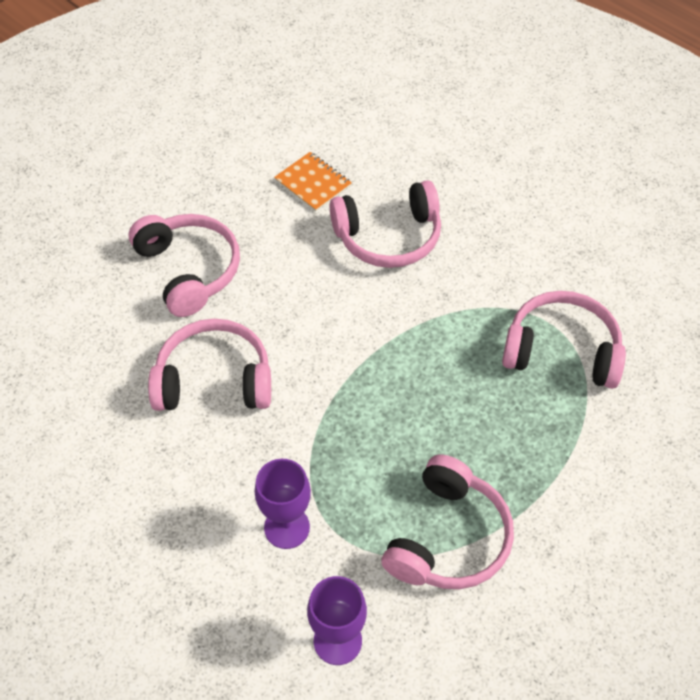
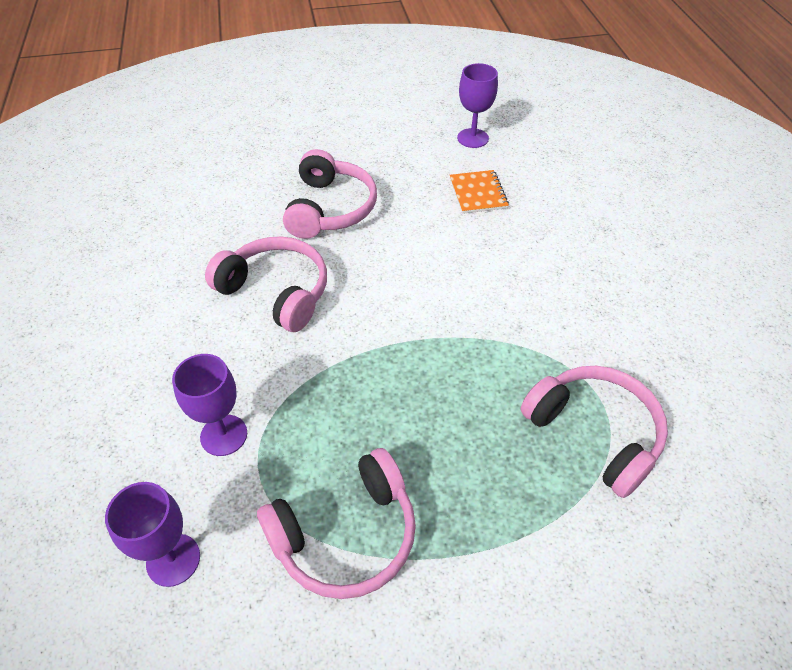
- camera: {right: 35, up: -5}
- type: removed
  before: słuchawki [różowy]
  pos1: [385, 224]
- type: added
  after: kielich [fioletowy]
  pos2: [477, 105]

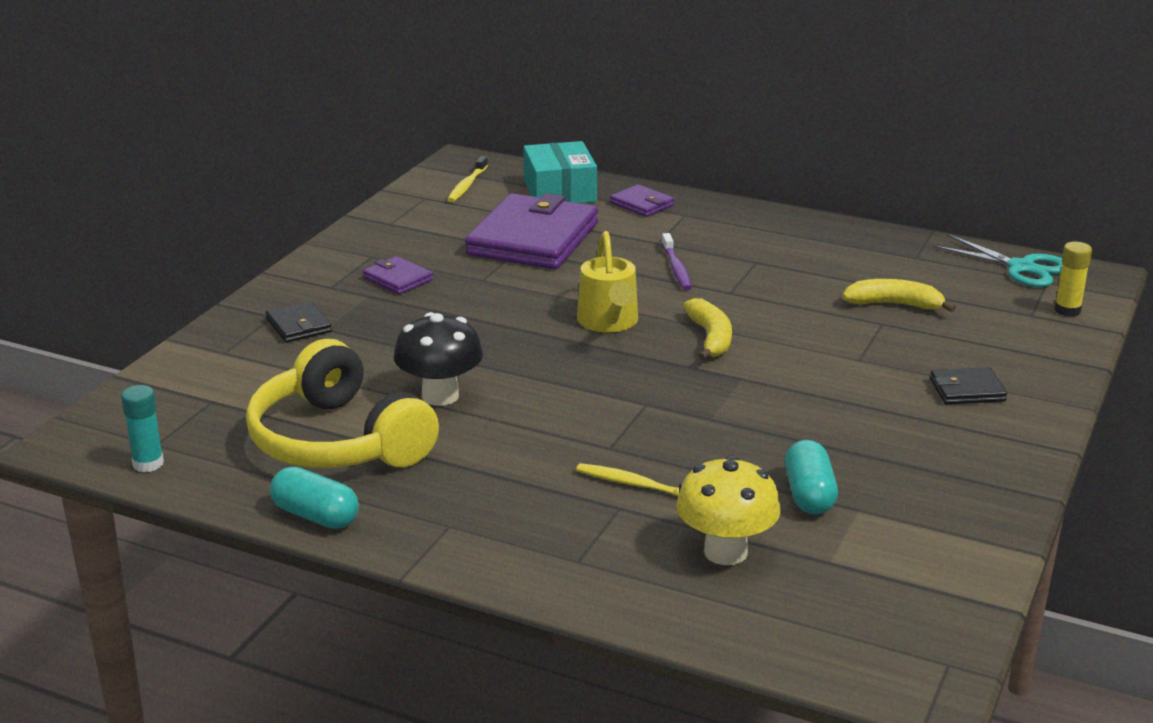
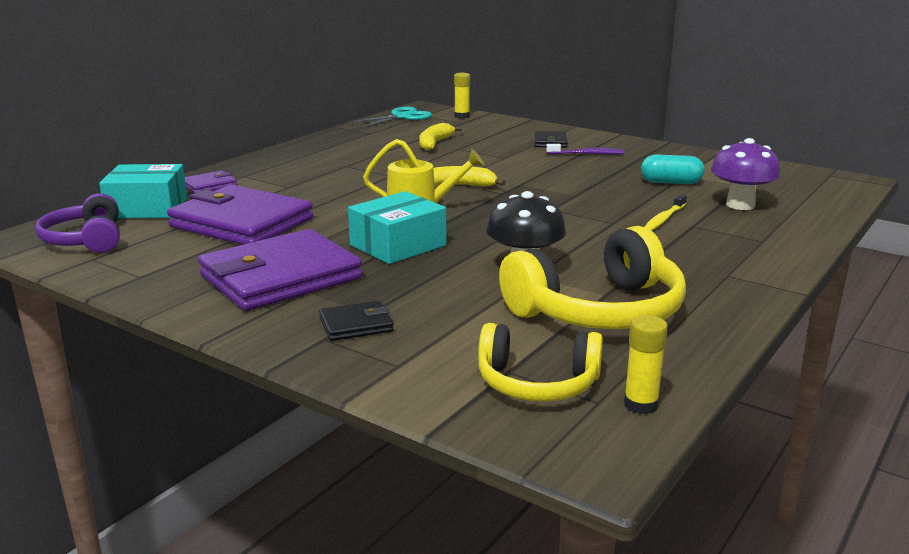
- camera: {right: -80, up: -5}
- type: removed
  before: kapsułka [turkusowy]
  pos1: [314, 498]
- type: added
  after: pudełko [turkusowy]
  pos2: [397, 227]
- type: added
  after: słuchawki [żółty]
  pos2: [540, 362]
- type: moved
  before: szczoteczka do zębów [fioletowy]
  pos1: [677, 261]
  pos2: [585, 149]
- type: replaced
  before: szczoteczka do zębów [żółty]
  after: słuchawki [fioletowy]
  pos1: [467, 179]
  pos2: [77, 223]
- type: recoloured
  before: klej w sztyfcie [turkusowy]
  after: klej w sztyfcie [żółty]
  pos1: [142, 428]
  pos2: [646, 364]
- type: recoloured
  before: grzyb [żółty]
  after: grzyb [fioletowy]
  pos1: [728, 510]
  pos2: [745, 174]
- type: resized
  before: portfel [fioletowy]
  pos1: [398, 275]
  pos2: [280, 270]
  scale: 2.24

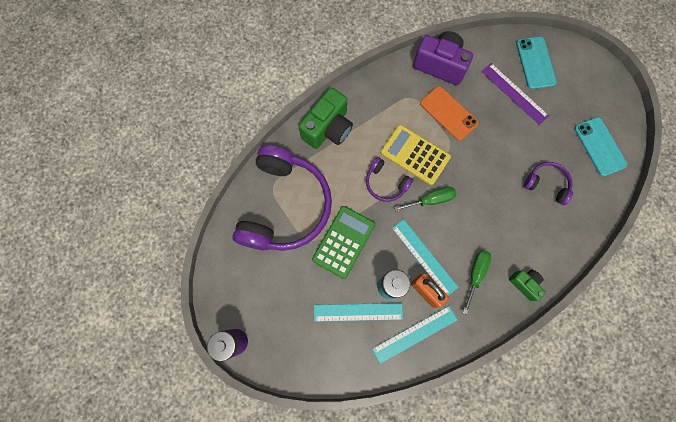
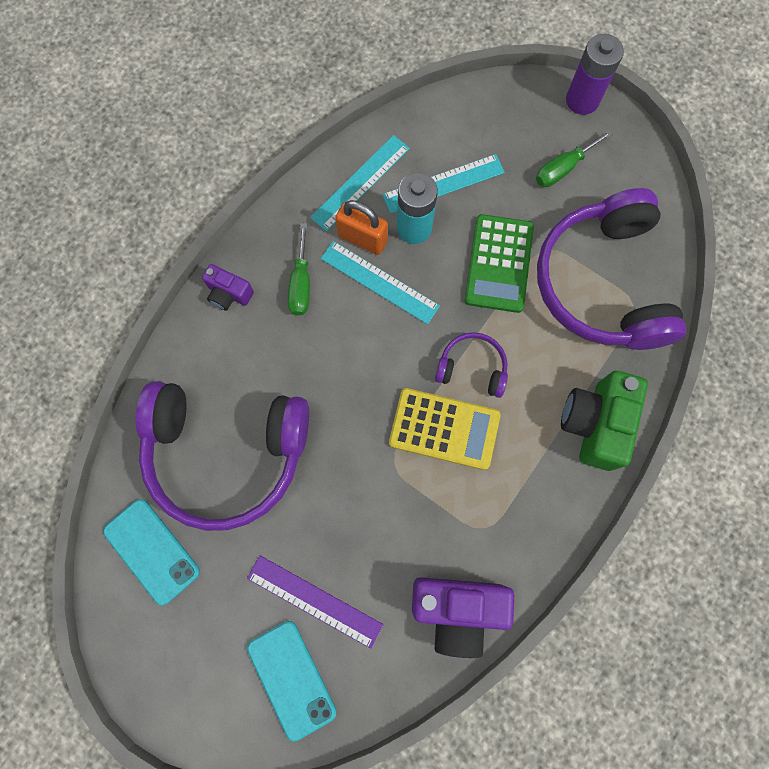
- camera: {right: 160, up: 0}
- type: removed
  before: telefon [pomarańczowy]
  pos1: [449, 113]
- type: moved
  before: śrubokręt [zielony]
  pos1: [425, 199]
  pos2: [574, 158]
- type: recoloured
  before: aparat fotograficzny [zielony]
  after: aparat fotograficzny [fioletowy]
  pos1: [527, 285]
  pos2: [228, 287]
- type: resized
  before: słuchawki [fioletowy]
  pos1: [548, 183]
  pos2: [222, 456]
  scale: 2.25

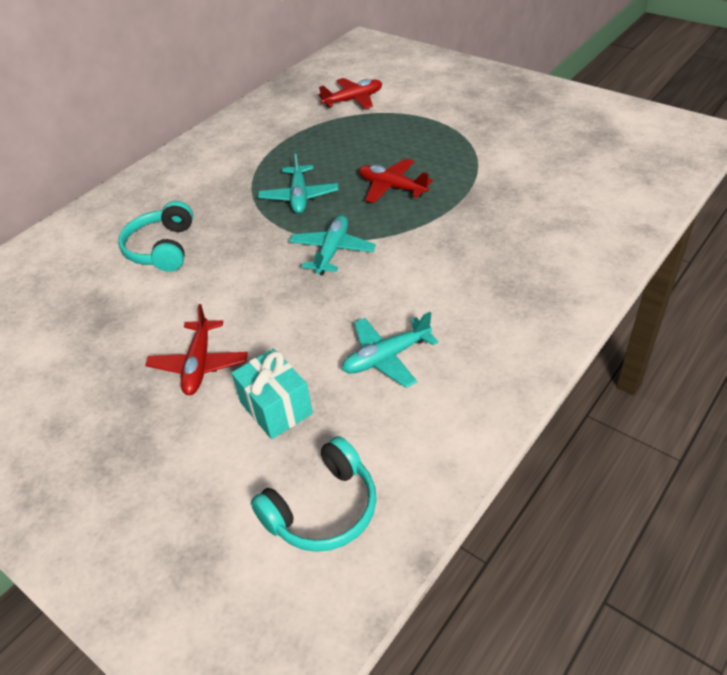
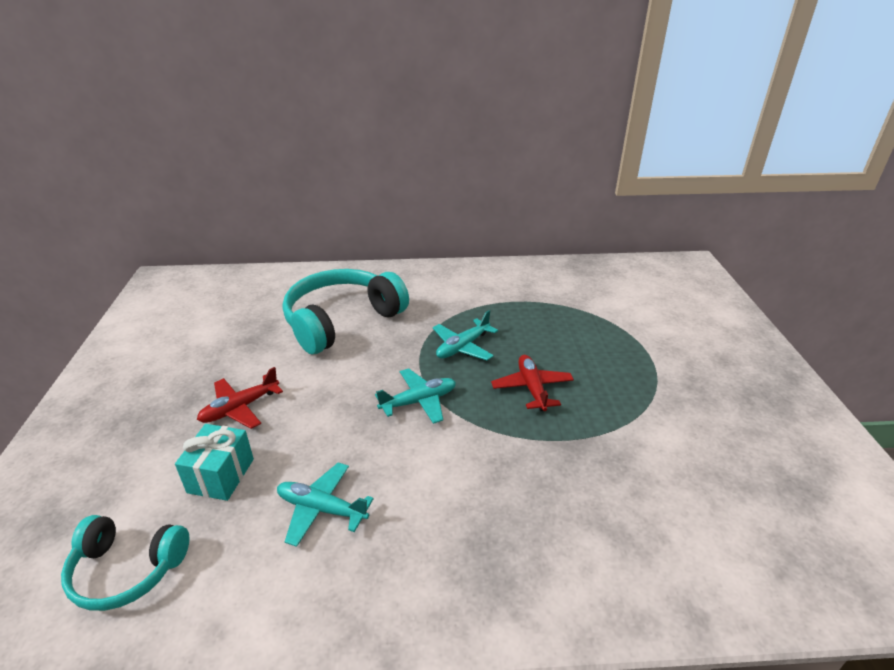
- camera: {right: 45, up: -10}
- type: removed
  before: samolot [czerwony]
  pos1: [350, 93]
- type: resized
  before: słuchawki [turkusowy]
  pos1: [155, 236]
  pos2: [346, 311]
  scale: 1.72

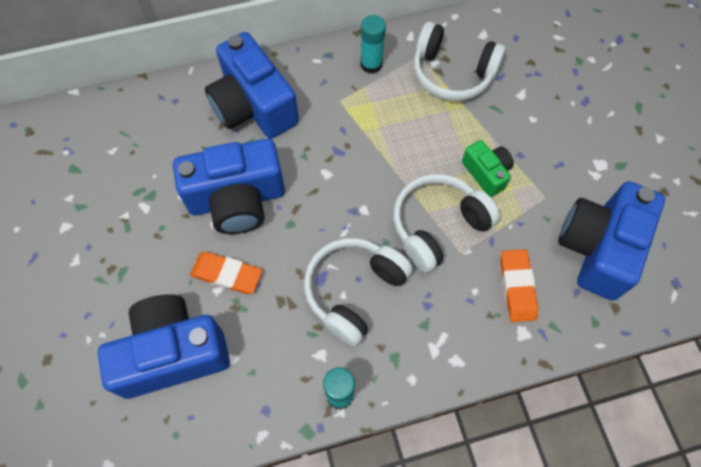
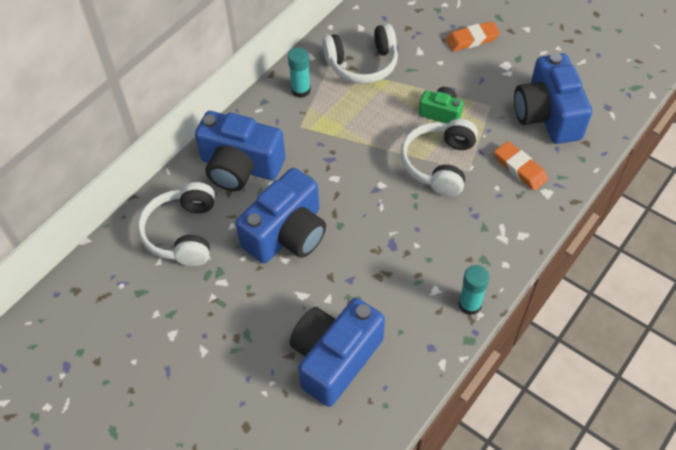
- camera: {right: -35, up: -10}
- type: moved
  before: gumka do mazania [pomarańczowy]
  pos1: [226, 273]
  pos2: [473, 36]
- type: moved
  before: słuchawki [biały]
  pos1: [358, 292]
  pos2: [176, 224]

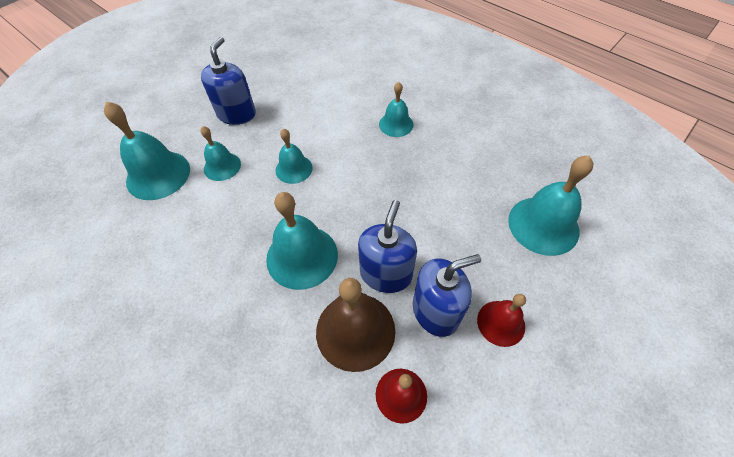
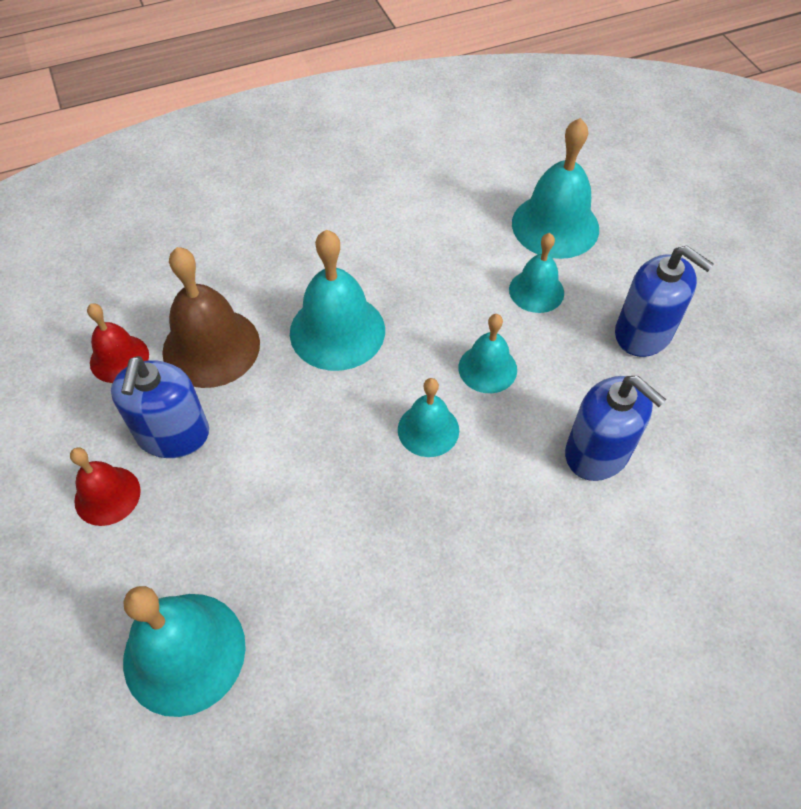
- camera: {right: 115, up: 0}
- type: moved
  before: dozownik mydła [niebieski]
  pos1: [387, 246]
  pos2: [615, 428]
- type: moved
  before: dzwonek [turkusowy]
  pos1: [396, 109]
  pos2: [428, 417]

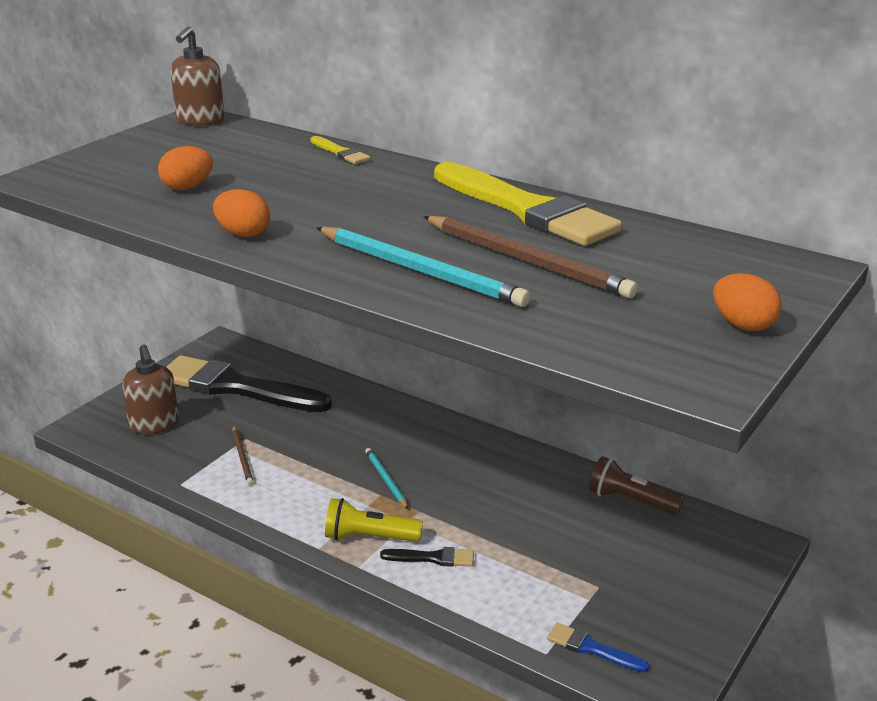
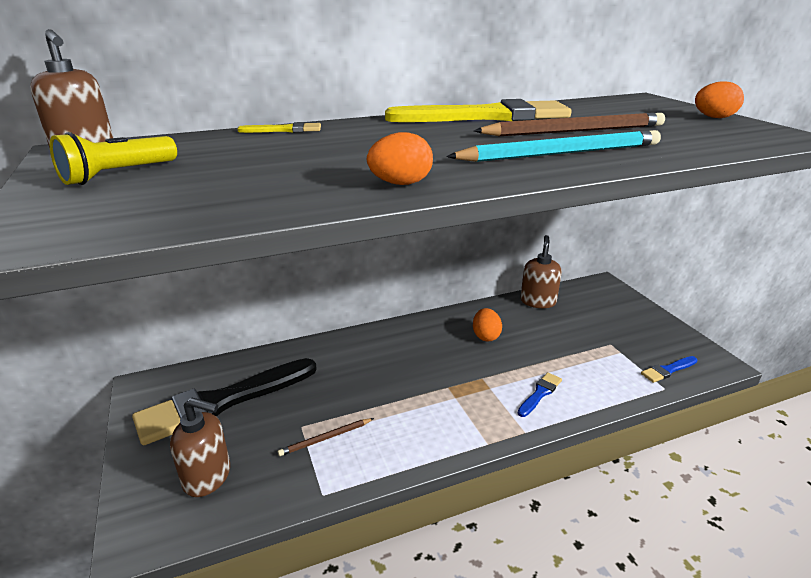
- camera: {right: -55, up: 0}
- type: removed
  before: ołówek [turkusowy]
  pos1: [386, 478]
- type: moved
  before: jajko [pomarańczowy]
  pos1: [185, 168]
  pos2: [487, 325]
- type: moved
  before: latarka [żółty]
  pos1: [374, 520]
  pos2: [113, 158]
- type: replaced
  before: latarka [brązowy]
  after: dozownik mydła [brązowy]
  pos1: [637, 485]
  pos2: [541, 271]
- type: recoloured
  before: pędzel [czarny]
  after: pędzel [niebieski]
  pos1: [427, 557]
  pos2: [540, 394]
- type: turned
  before: ołówek [brązowy]
  pos1: [243, 455]
  pos2: [326, 437]
  turn: 135

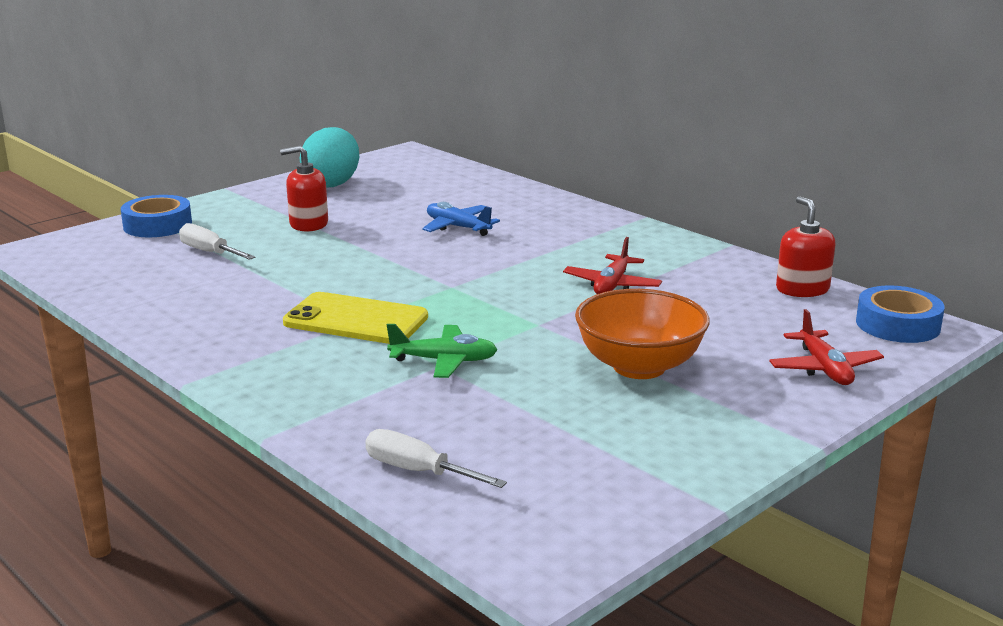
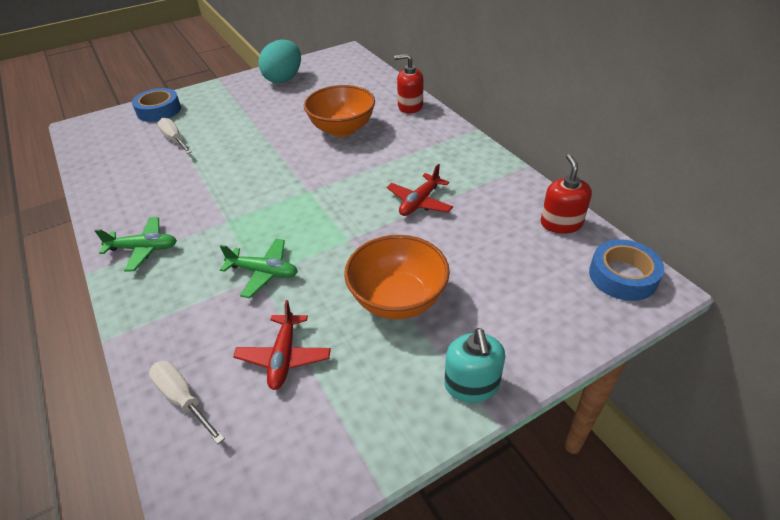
- camera: {right: 15, up: 20}
- type: removed
  before: telefon [żółty]
  pos1: [355, 318]
- type: added
  after: samolot [zielony]
  pos2: [136, 244]
- type: added
  after: dozownik mydła [turkusowy]
  pos2: [474, 365]
- type: moved
  before: dozownik mydła [czerwony]
  pos1: [304, 188]
  pos2: [408, 83]
- type: moved
  before: samolot [czerwony]
  pos1: [826, 347]
  pos2: [282, 345]
- type: replaced
  before: samolot [niebieski]
  after: miska [pomarańczowy]
  pos1: [461, 219]
  pos2: [339, 111]

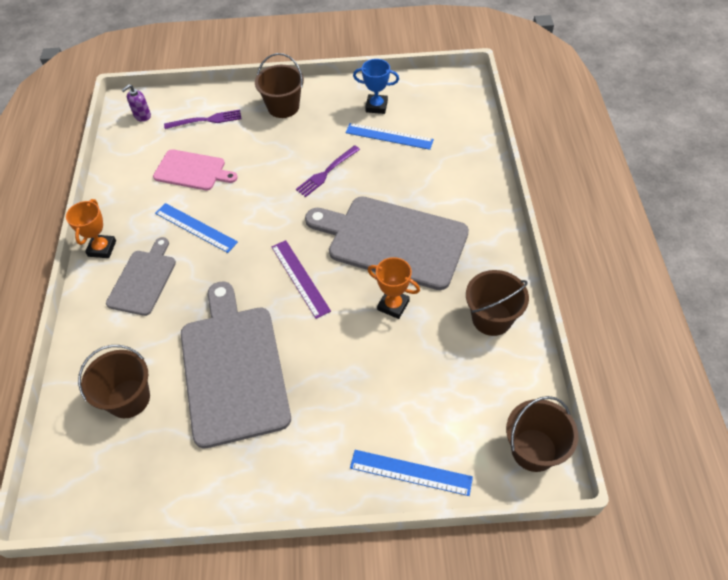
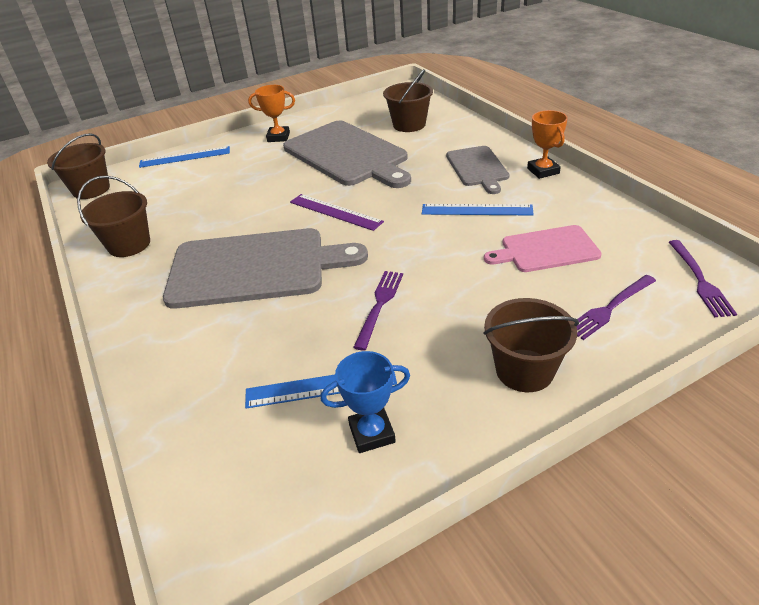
- camera: {right: 155, up: -15}
- type: moved
  before: puchar [pomarańczowy]
  pos1: [394, 288]
  pos2: [271, 113]
- type: replaced
  before: dozownik mydła [fioletowy]
  after: widelec [fioletowy]
  pos1: [136, 103]
  pos2: [703, 278]

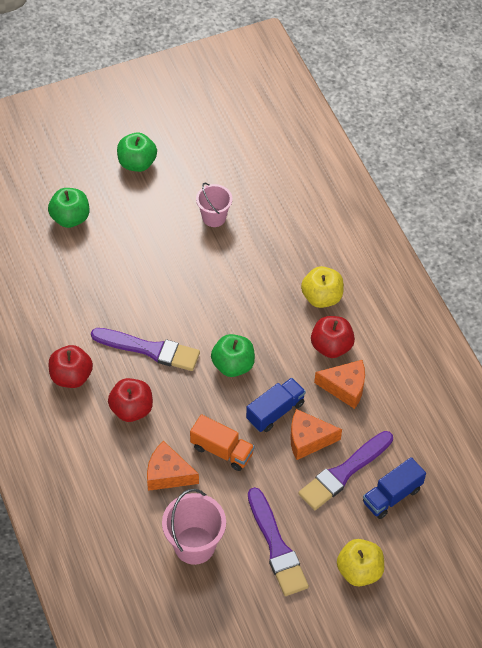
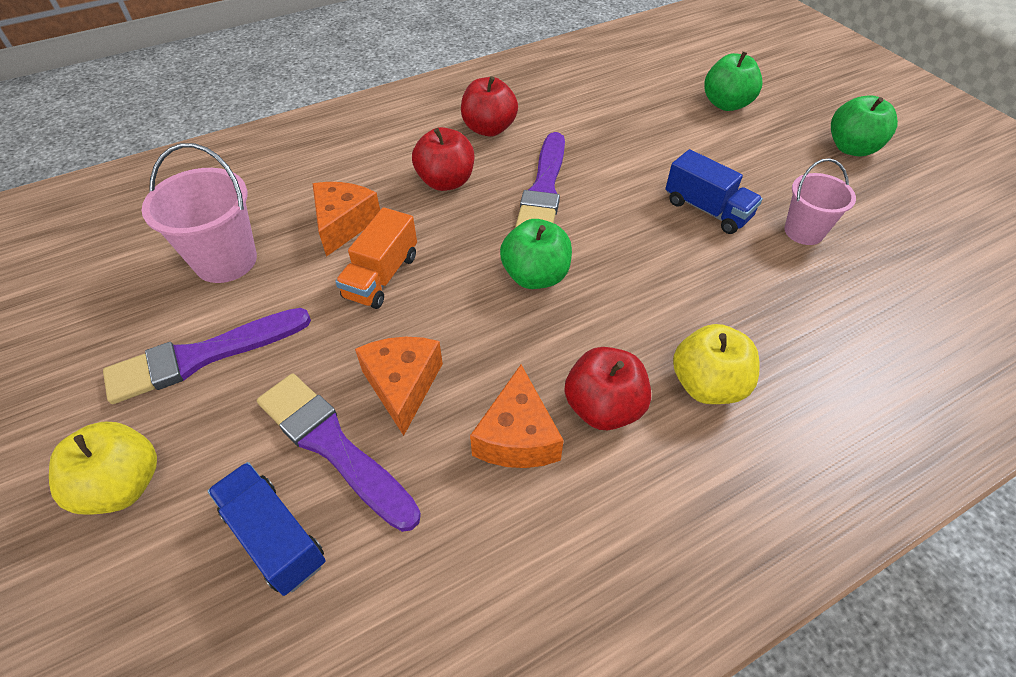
- camera: {right: 85, up: -5}
- type: moved
  before: ciężarówka [niebieski]
  pos1: [276, 405]
  pos2: [714, 191]

